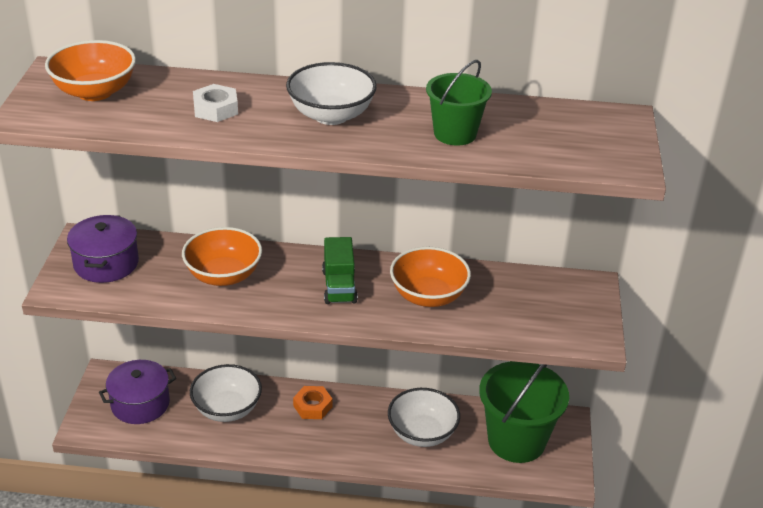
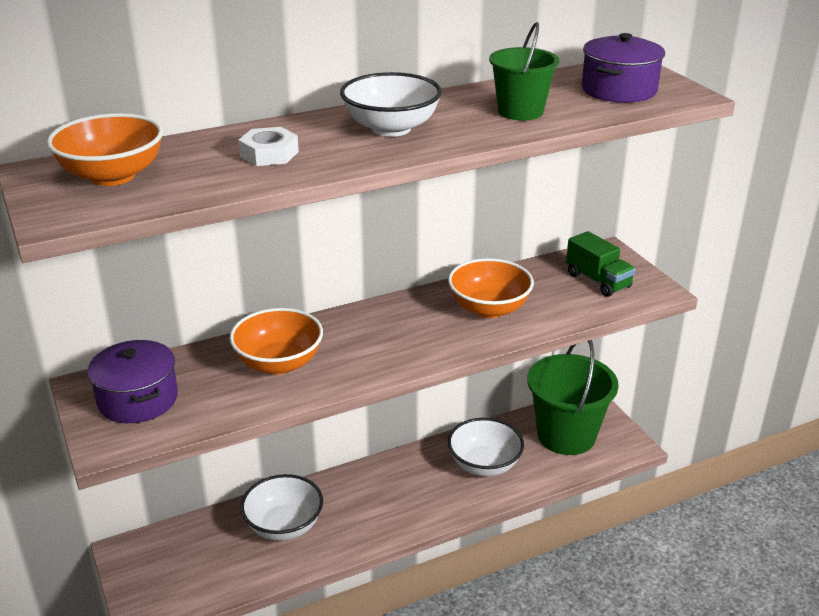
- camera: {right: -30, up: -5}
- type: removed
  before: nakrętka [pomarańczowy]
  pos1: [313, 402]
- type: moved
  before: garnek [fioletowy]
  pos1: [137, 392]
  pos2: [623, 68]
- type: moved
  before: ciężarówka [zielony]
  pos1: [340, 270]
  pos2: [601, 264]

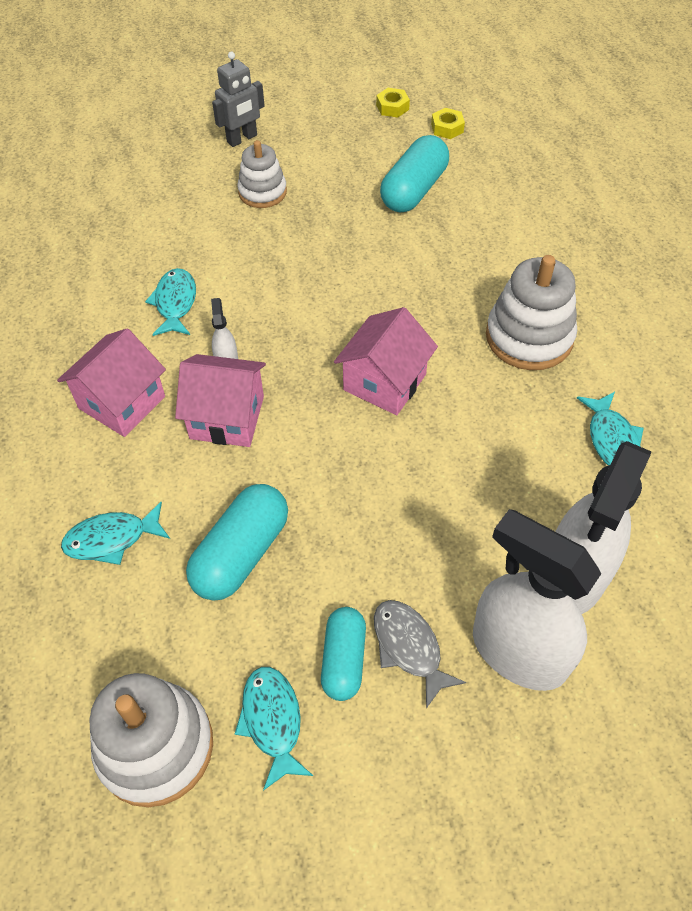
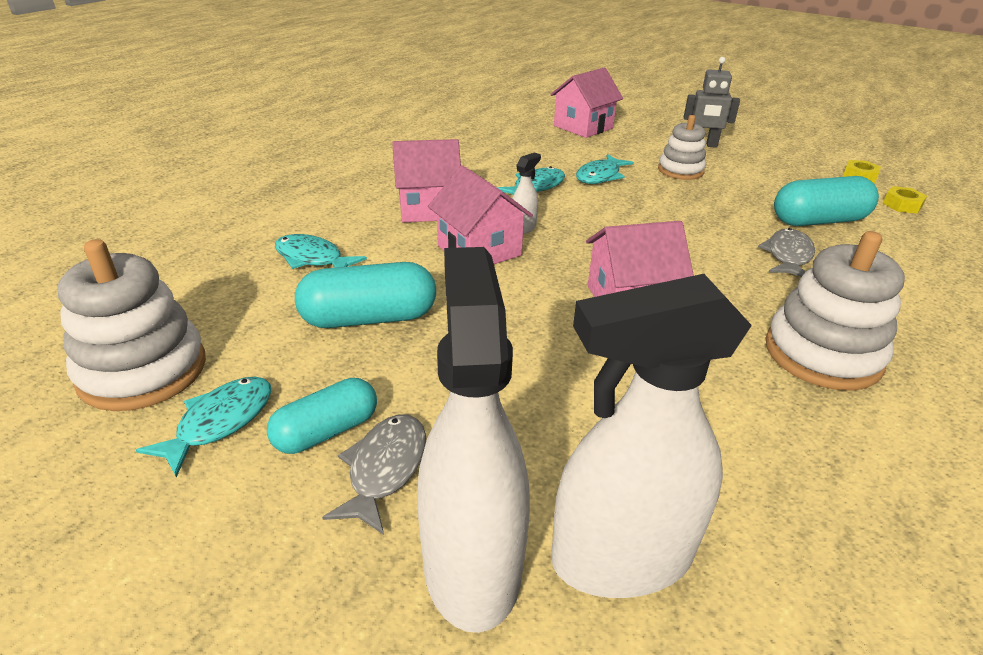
- camera: {right: 45, up: -20}
- type: added
  after: domek [różowy]
  pos2: [586, 102]
- type: added
  after: ryba [szary]
  pos2: [786, 252]
- type: moved
  before: ryba [turkusowy]
  pos1: [610, 428]
  pos2: [605, 169]

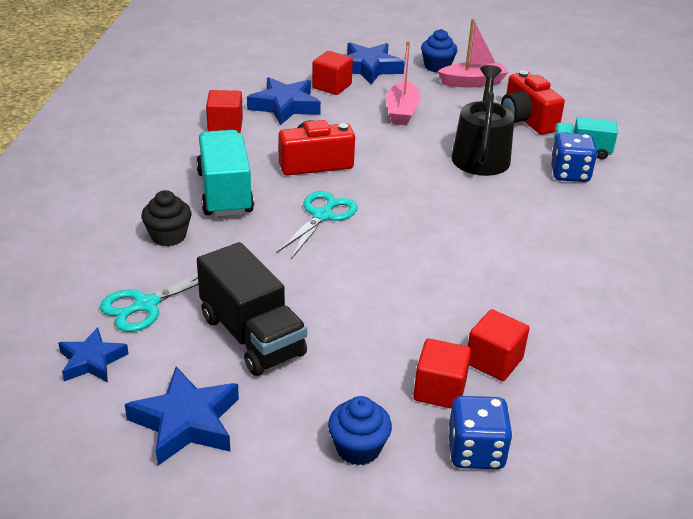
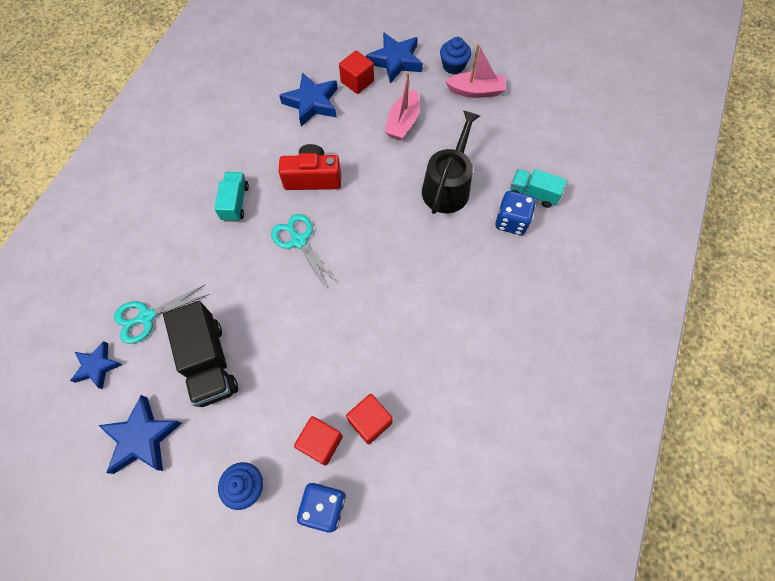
- camera: {right: 15, up: 30}
- type: removed
  before: muffinka [czarny]
  pos1: [166, 218]
- type: removed
  before: sześcian [czerwony]
  pos1: [224, 111]
- type: removed
  before: aparat fotograficzny [czerwony]
  pos1: [533, 102]
- type: turned
  before: nożyczki [turkusowy]
  pos1: [317, 225]
  pos2: [304, 251]
  turn: -75
- type: resized
  before: ciężarówka [turkusowy]
  pos1: [225, 173]
  pos2: [231, 197]
  scale: 0.61

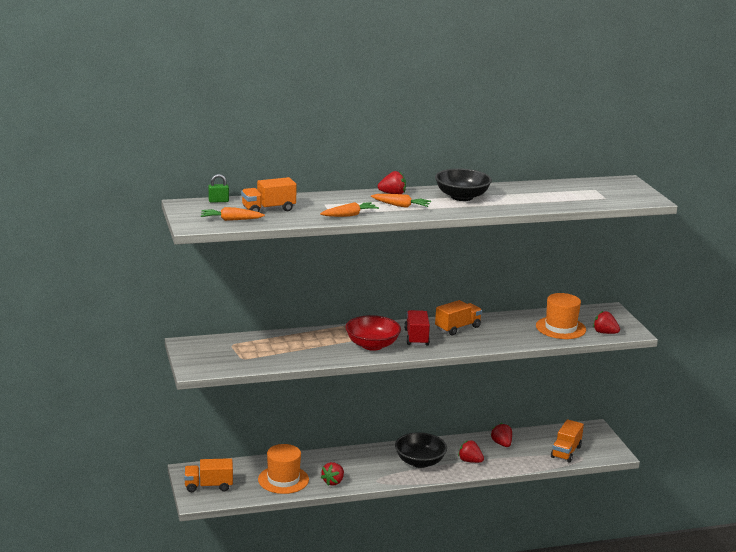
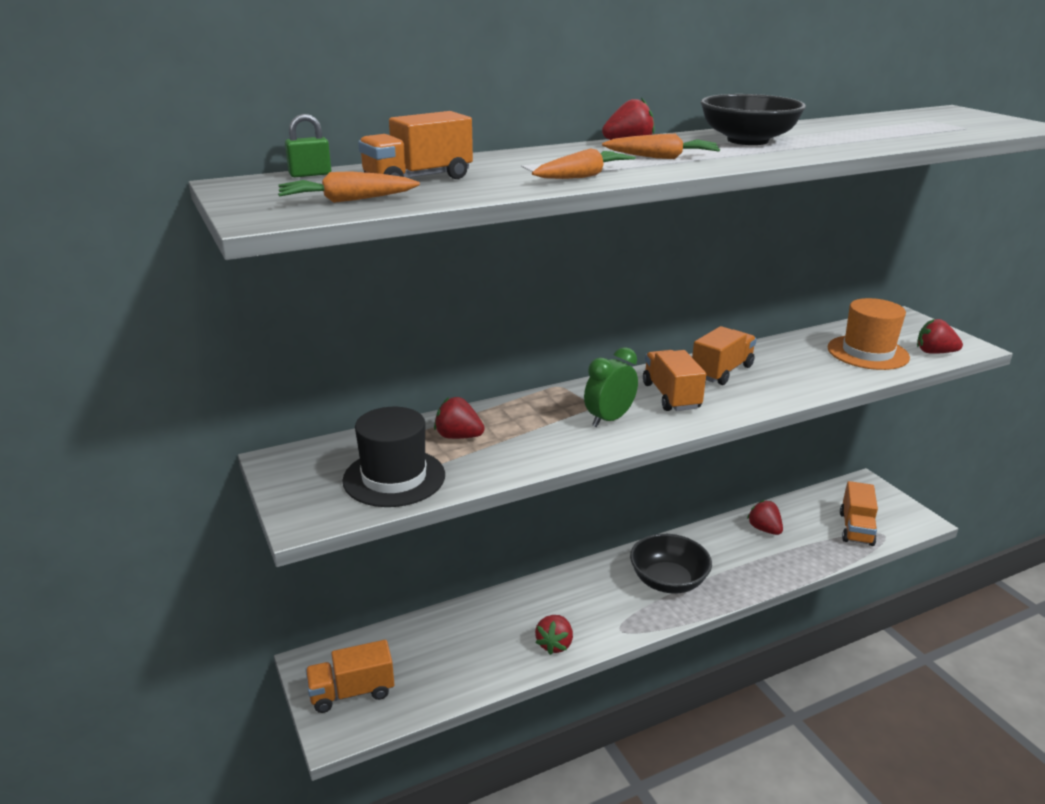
- camera: {right: -10, up: 5}
- type: removed
  before: kapelusz [pomarańczowy]
  pos1: [283, 469]
- type: added
  after: kapelusz [czarny]
  pos2: [393, 457]
- type: moved
  before: truskawka [czerwony]
  pos1: [471, 451]
  pos2: [459, 418]
- type: replaced
  before: miska [czerwony]
  after: budzik [zielony]
  pos1: [373, 333]
  pos2: [611, 387]
- type: recoloured
  before: ciężarówka [czerwony]
  after: ciężarówka [pomarańczowy]
  pos1: [417, 328]
  pos2: [674, 380]

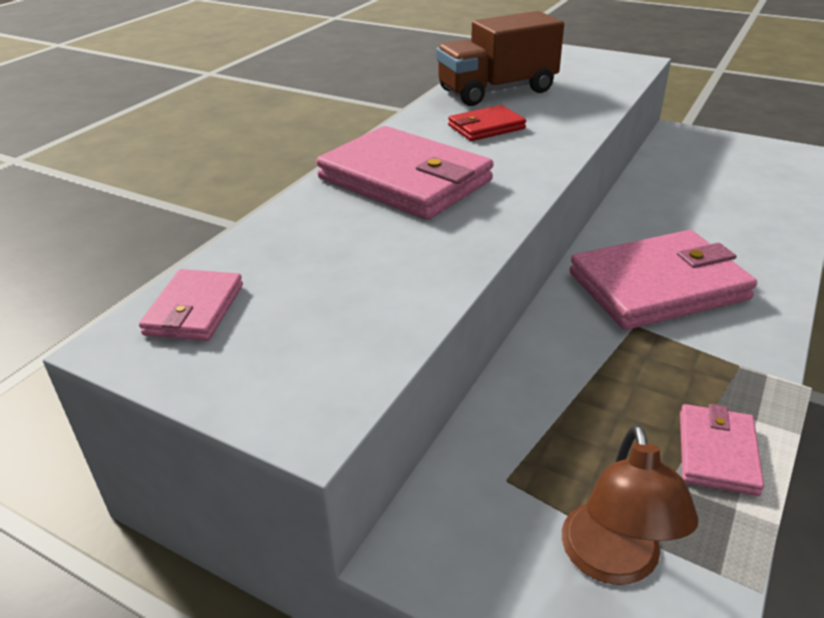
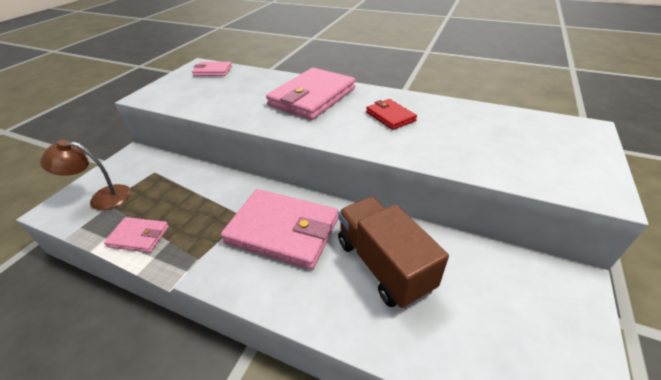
- camera: {right: 85, up: 5}
- type: moved
  before: ciężarówka [brązowy]
  pos1: [500, 58]
  pos2: [393, 253]
- type: turned
  before: portfel [różowy]
  pos1: [663, 280]
  pos2: [279, 229]
  turn: -45

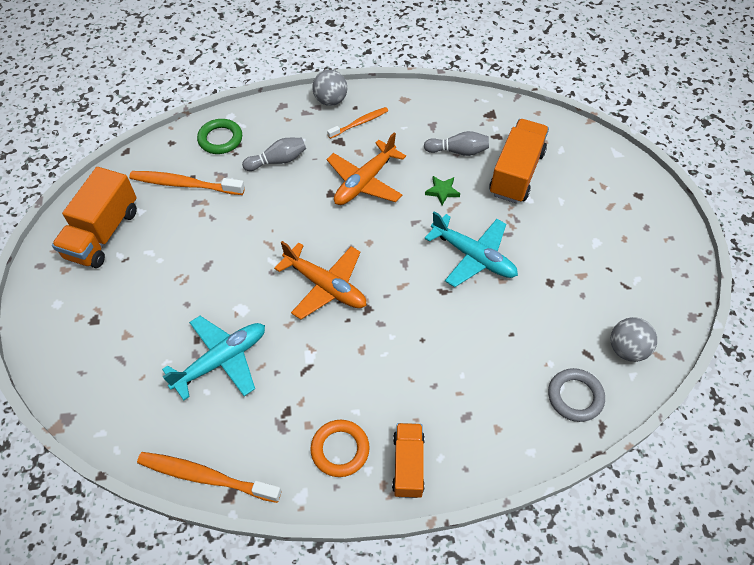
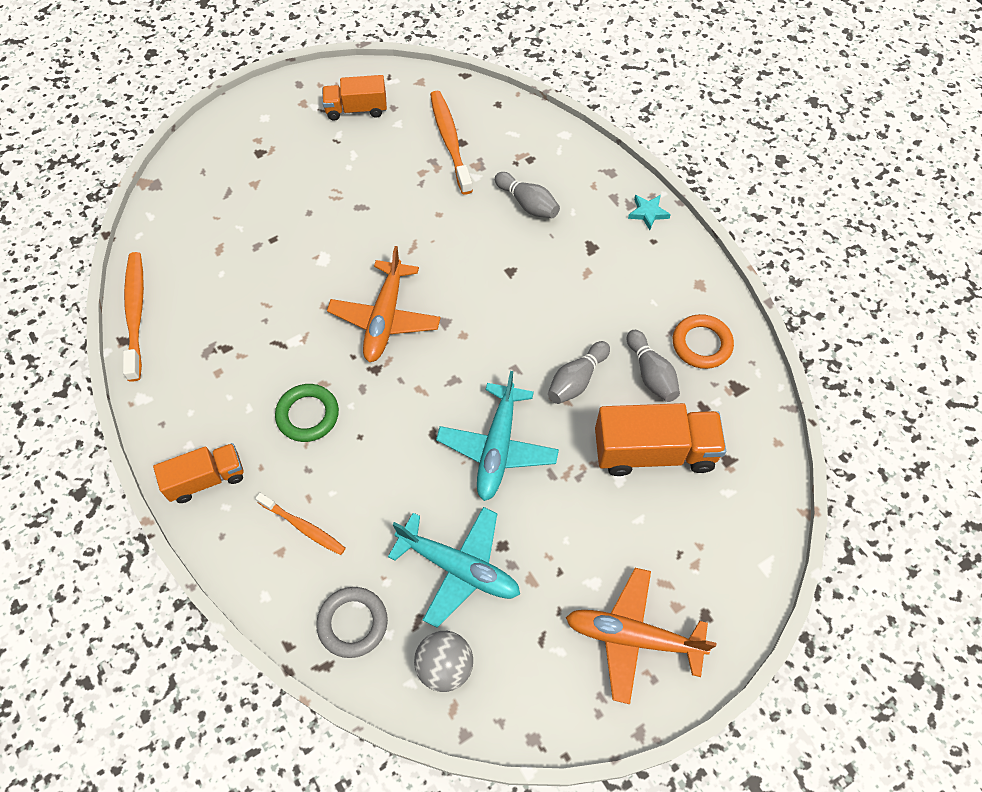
- camera: {right: 65, up: 5}
- type: moved
  before: samolot [turkusowy]
  pos1: [213, 358]
  pos2: [454, 567]
- type: moved
  before: pierścień [zielony]
  pos1: [219, 136]
  pos2: [307, 413]
- type: moved
  before: pierścień [pomarańczowy]
  pos1: [340, 448]
  pos2: [703, 341]
- type: moved
  before: szczoteczka do zębów [pomarańczowy]
  pos1: [357, 123]
  pos2: [300, 524]
- type: moved
  before: samolot [pomarańczowy]
  pos1: [366, 168]
  pos2: [641, 636]
- type: replaced
  before: piłka [szary]
  after: gwiazda [turkusowy]
  pos1: [329, 88]
  pos2: [649, 212]
- type: replaced
  before: gwiazda [zielony]
  after: kręgiel [szary]
  pos1: [442, 190]
  pos2: [579, 372]
- type: resized
  before: ciężarówka [pomarańczowy]
  pos1: [94, 217]
  pos2: [354, 98]
  scale: 0.63

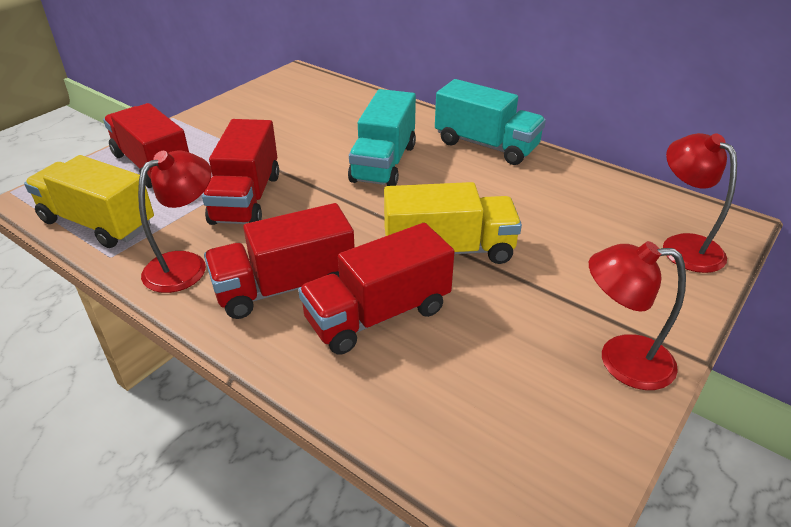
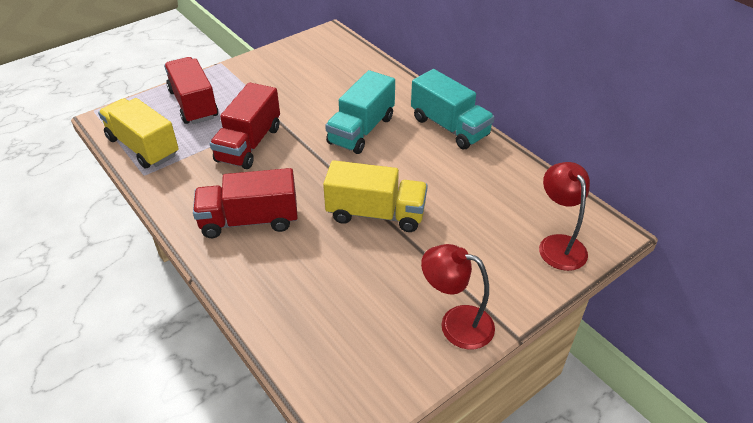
- camera: {right: 15, up: 5}
- type: removed
  before: lampka [czerwony]
  pos1: [175, 221]
- type: removed
  before: ciężarówka [czerwony]
  pos1: [376, 289]

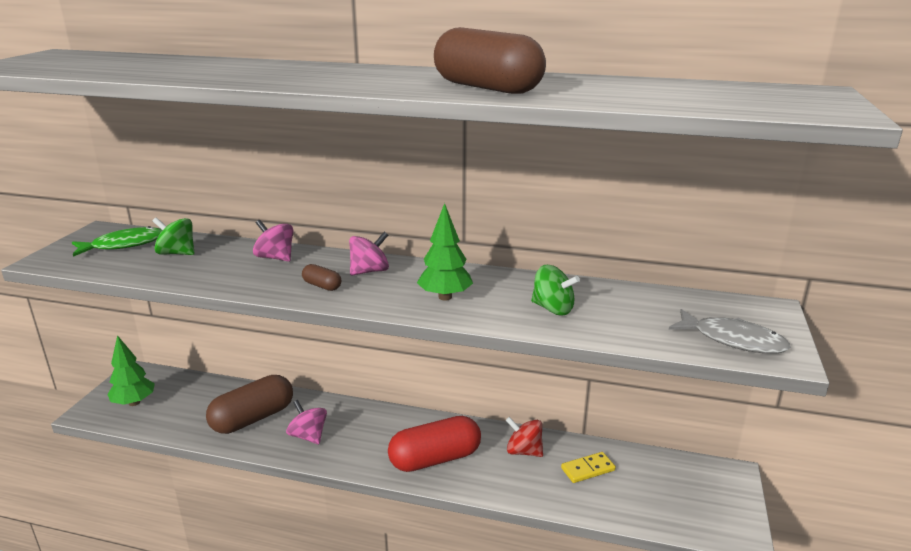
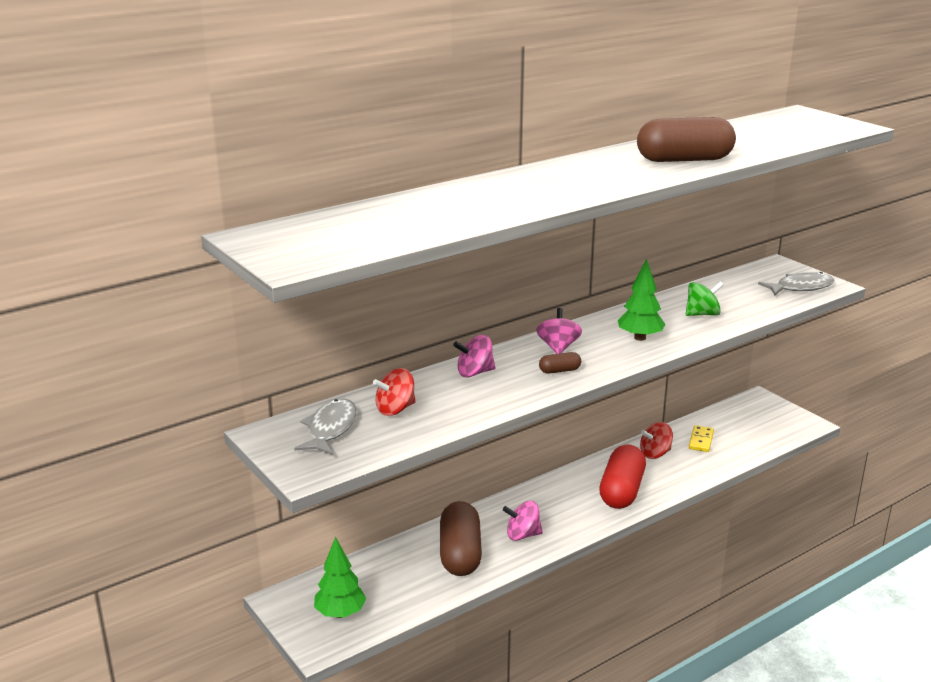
- camera: {right: -50, up: 0}
- type: recoloured
  before: ryba [zielony]
  after: ryba [szary]
  pos1: [117, 241]
  pos2: [325, 427]
- type: recoloured
  before: bączek [zielony]
  after: bączek [czerwony]
  pos1: [174, 236]
  pos2: [394, 392]

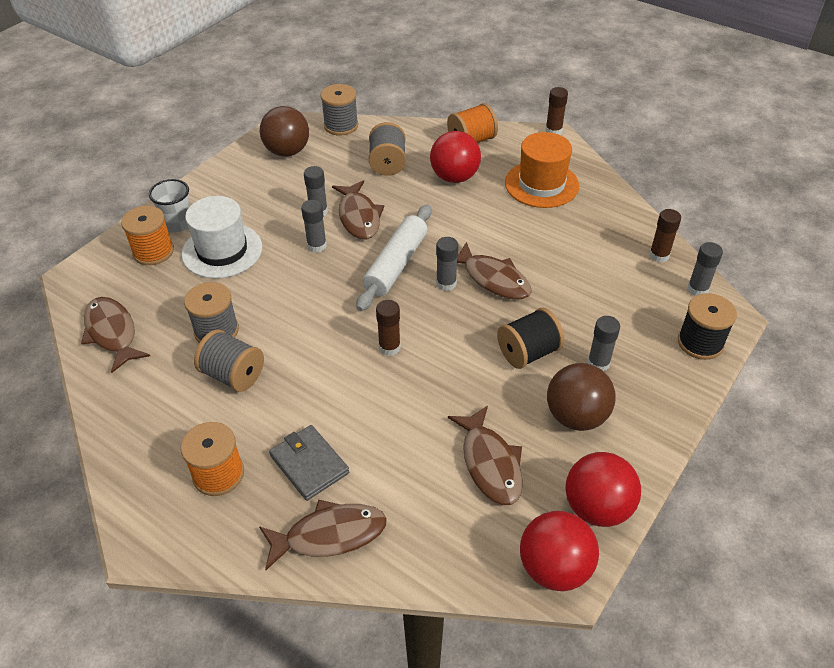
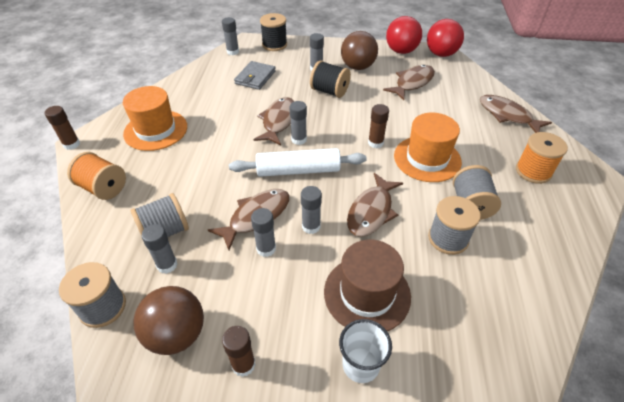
- camera: {right: -120, up: 0}
- type: removed
  before: szpulka [pomarańczowy]
  pos1: [147, 235]
- type: removed
  before: piłka [czerwony]
  pos1: [455, 157]
- type: added
  after: klej w sztyfcie [szary]
  pos2: [159, 249]
- type: added
  after: kapelusz [pomarańczowy]
  pos2: [428, 147]
- type: moved
  before: ryba [brązowy]
  pos1: [115, 335]
  pos2: [375, 205]
- type: moved
  before: portfel [szary]
  pos1: [309, 463]
  pos2: [255, 75]
- type: moved
  before: klej w sztyfcie [brązowy]
  pos1: [665, 236]
  pos2: [239, 351]
- type: recoloured
  before: kapelusz [biały]
  after: kapelusz [brązowy]
  pos1: [222, 237]
  pos2: [367, 285]

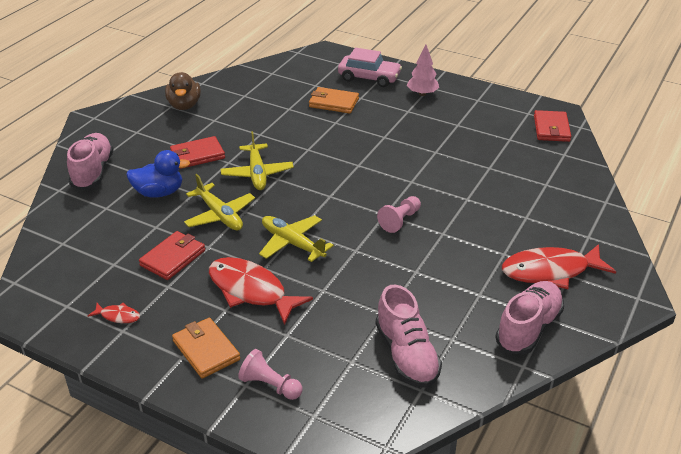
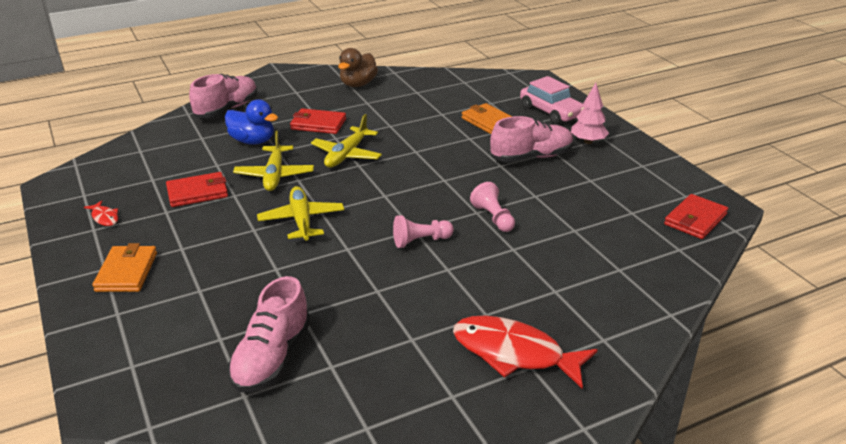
- camera: {right: 35, up: -5}
- type: removed
  before: ryba [czerwony]
  pos1: [261, 291]
- type: moved
  before: pionek [różowy]
  pos1: [270, 374]
  pos2: [492, 207]
- type: moved
  before: but [różowy]
  pos1: [529, 318]
  pos2: [532, 139]

